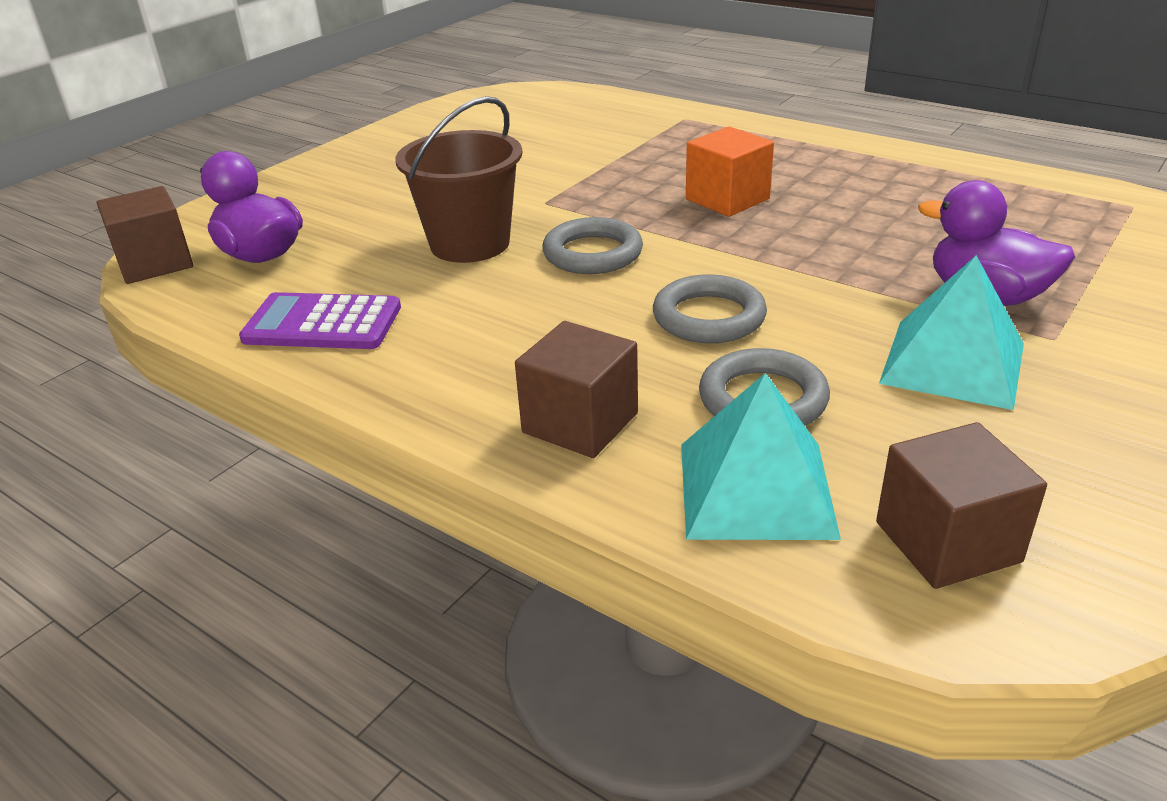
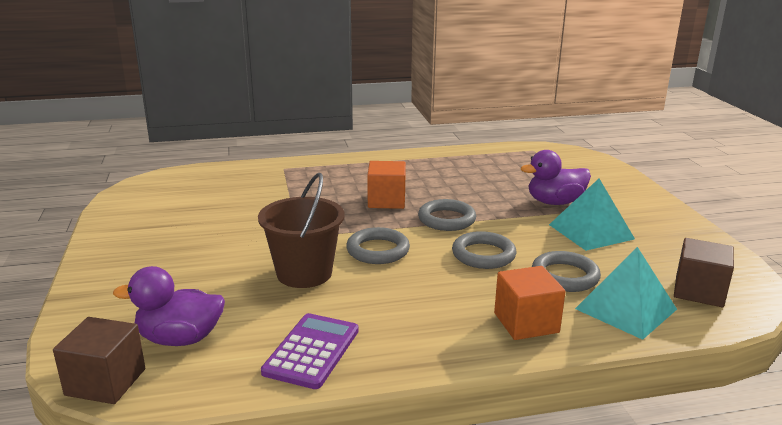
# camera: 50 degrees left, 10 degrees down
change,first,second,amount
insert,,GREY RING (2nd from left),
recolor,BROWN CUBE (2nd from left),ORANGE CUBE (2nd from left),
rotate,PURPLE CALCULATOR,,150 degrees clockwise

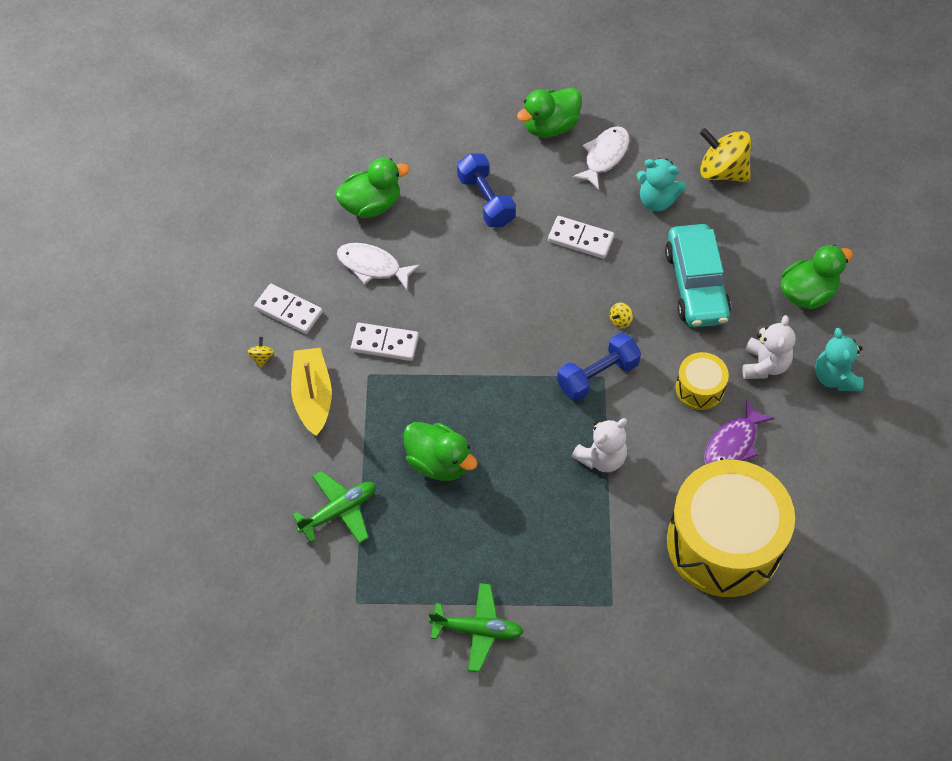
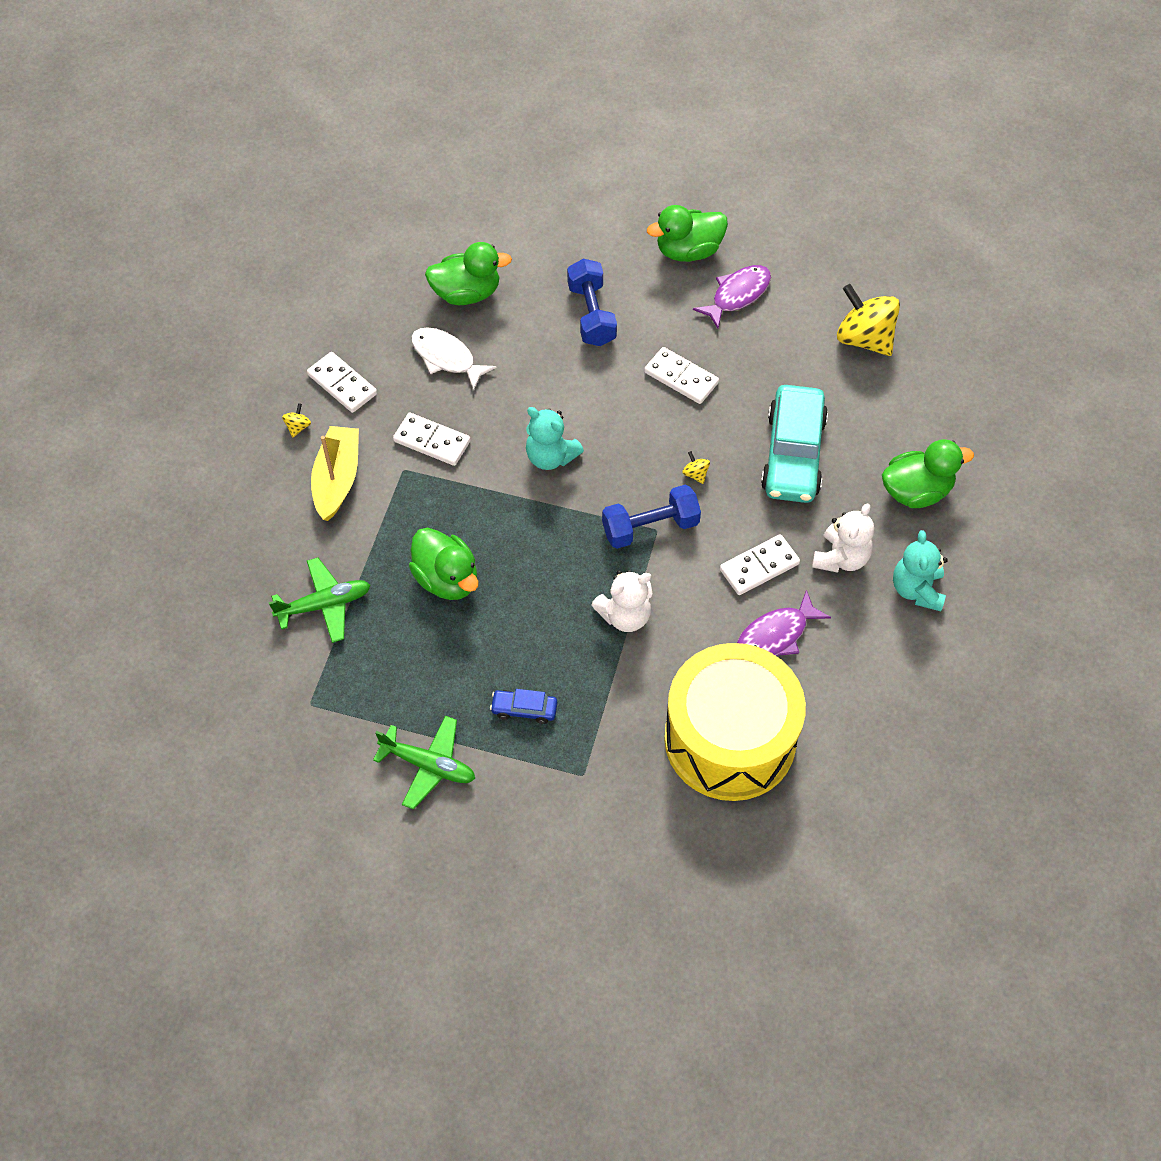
# camera: 15 degrees right, 0 degrees up
change,first,second,amount
insert,,BLUE CAR,
move,TURQUOISE TEDDY BEAR (1st from left),,
replace,YELLOW DRUM (1st from left),WHITE DOMINO (4th from left),
recolor,WHITE FISH (2nd from left),PURPLE FISH (1st from left),
rotate,YELLOW SPINNING TOP (2nd from left),,90 degrees clockwise

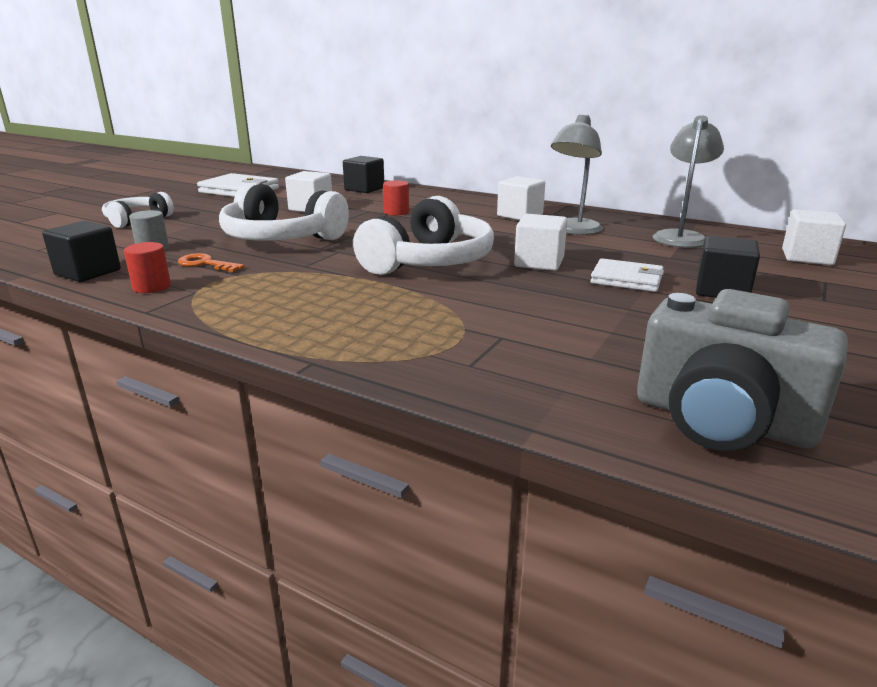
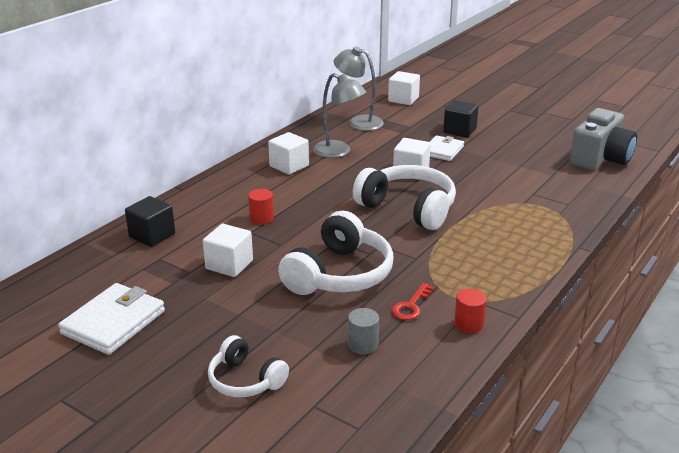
# camera: 85 degrees left, 5 degrees up
change,first,second,amount
delete,BLACK CUBE (1st from left),,
recolor,ORANGE KEY,RED KEY,

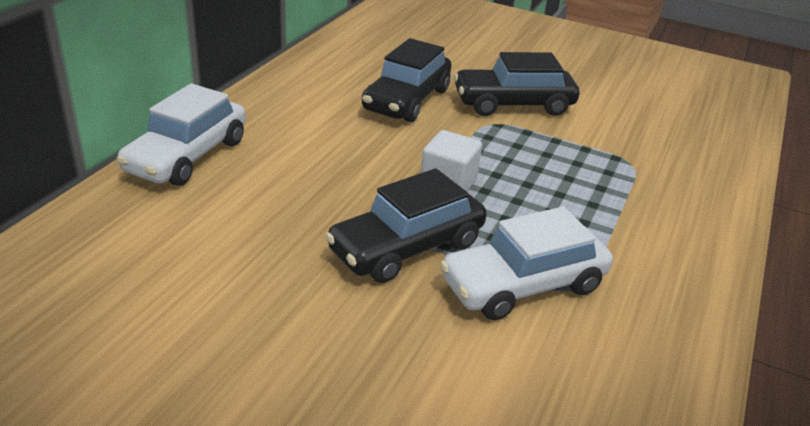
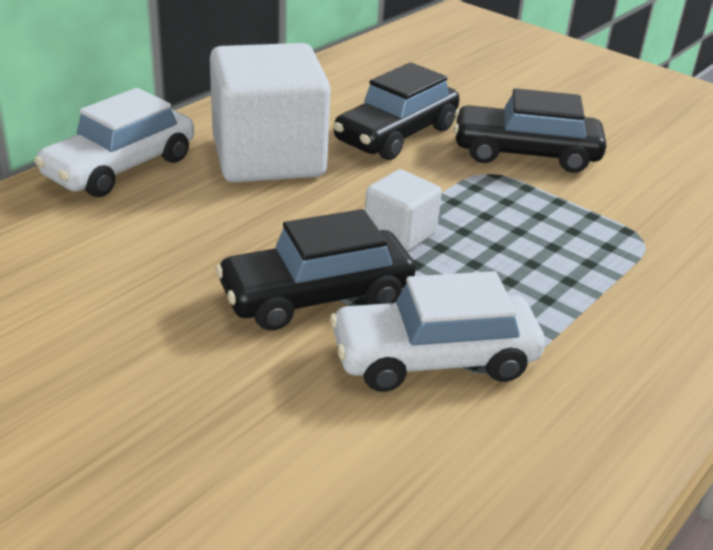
# camera: 15 degrees right, 0 degrees up
change,first,second,amount
insert,,WHITE CUBE (1st from left),

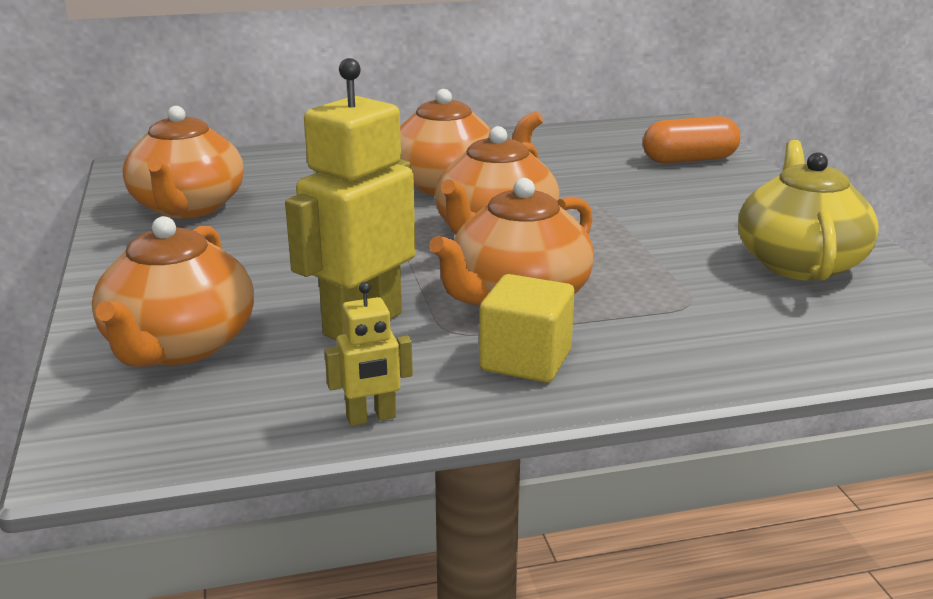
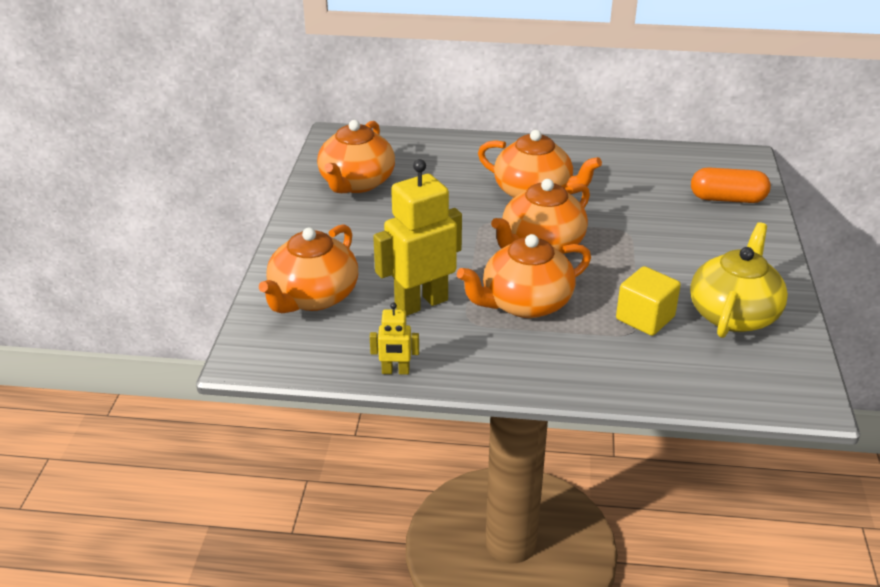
# camera: 20 degrees right, 10 degrees up
change,first,second,amount
move,YELLOW CUBE,,

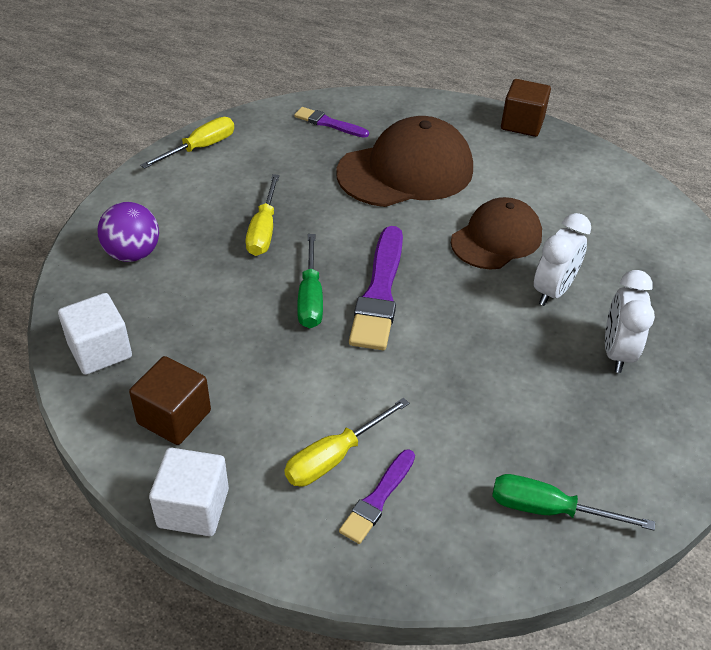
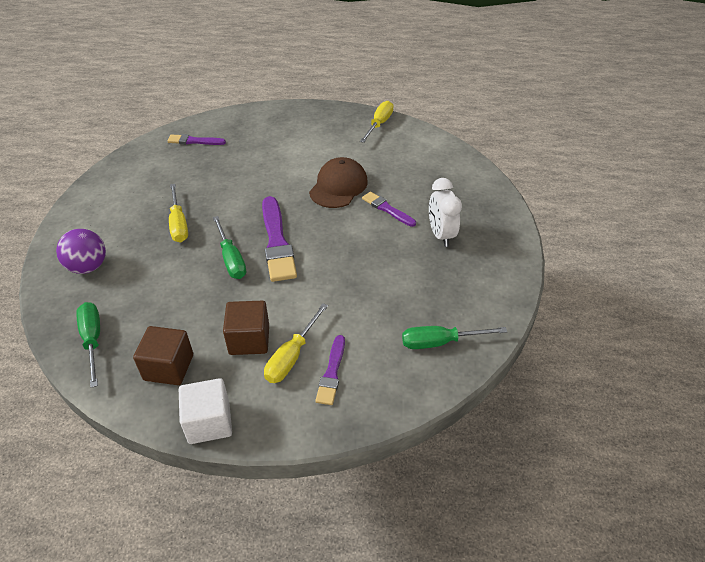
# camera: 20 degrees left, 0 degrees up
change,first,second,amount
delete,BROWN CAP (1st from left),,
move,YELLOW SCREWDRIVER (1st from left in the first image),YELLOW SCREWDRIVER (3rd from left),
move,BROWN CUBE (2nd from left),,
replace,WHITE CUBE (1st from left),GREEN SCREWDRIVER (1st from left),
replace,WHITE CLOCK (1st from left),PURPLE BRUSH (4th from left),

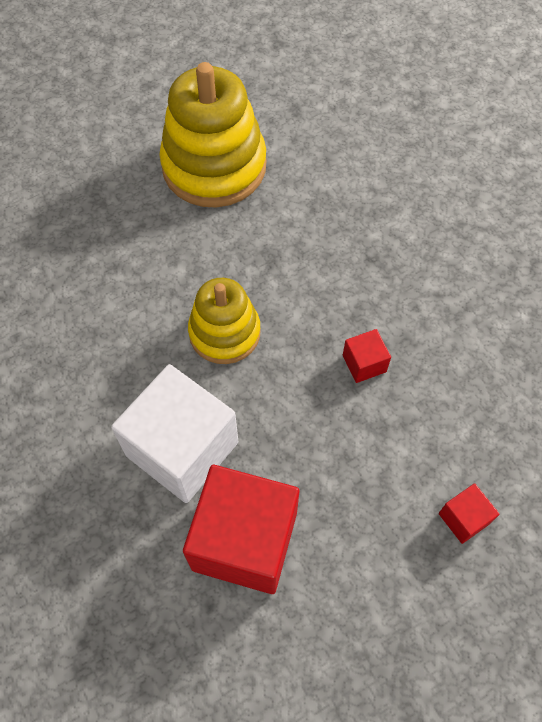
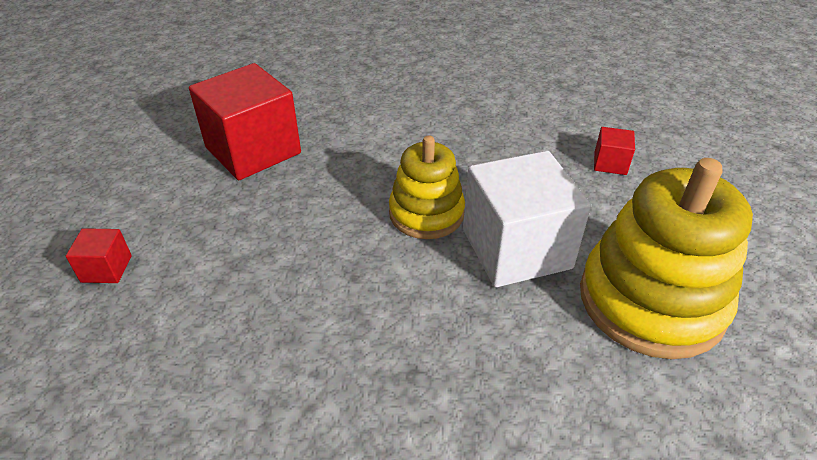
# camera: 125 degrees right, 20 degrees down
change,first,second,amount
move,WHITE CUBE,,
move,RED CUBE (2nd from left in the first image),RED CUBE (3rd from left),

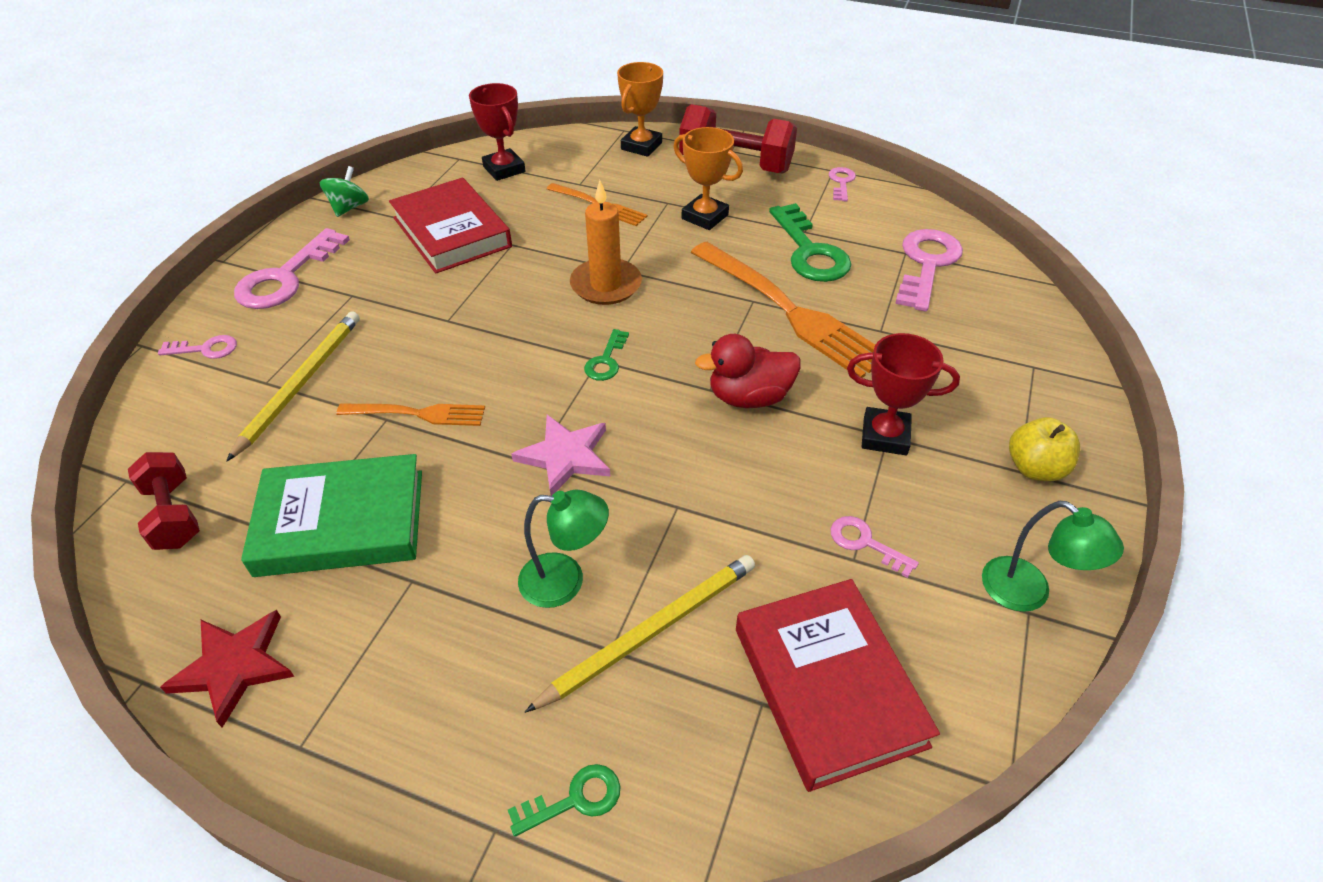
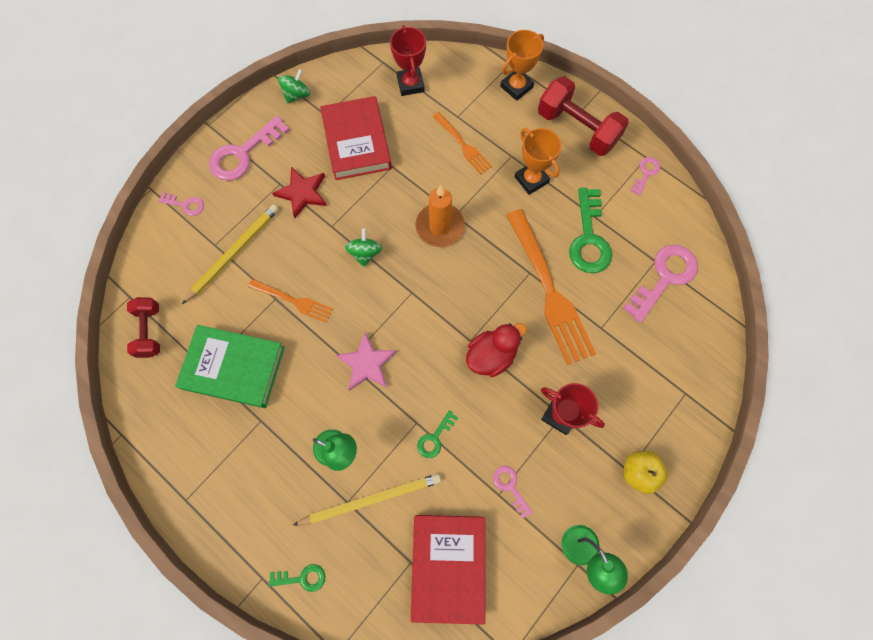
# camera: 20 degrees right, 25 degrees up
change,first,second,amount
insert,,GREEN SPINNING TOP (2nd from left),
move,RED STAR,,
move,GREEN KEY (2nd from left),,
rotate,RED DUCK,,135 degrees clockwise

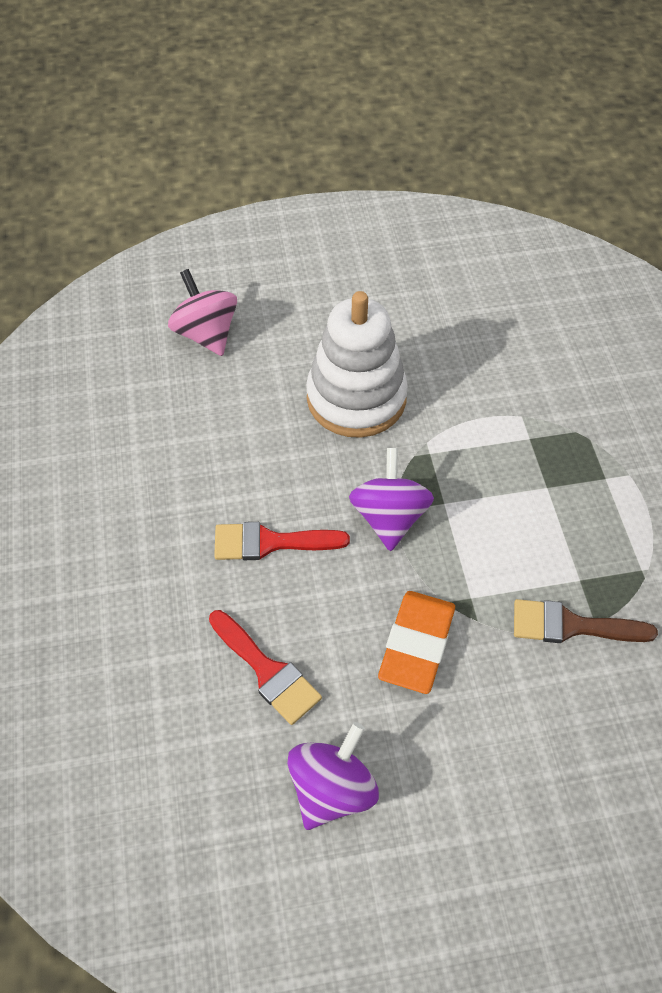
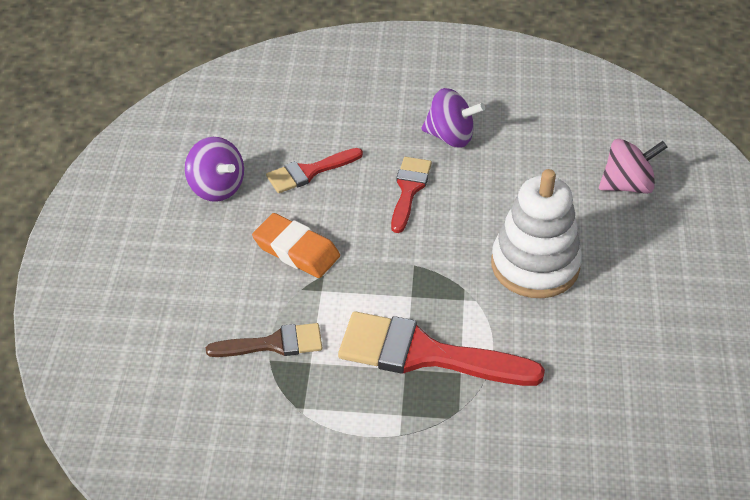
# camera: 105 degrees right, 10 degrees down
change,first,second,amount
insert,,RED BRUSH (3rd from left),
move,PURPLE SPINNING TOP (2nd from left),,
rotate,BROWN BRUSH,,60 degrees clockwise

